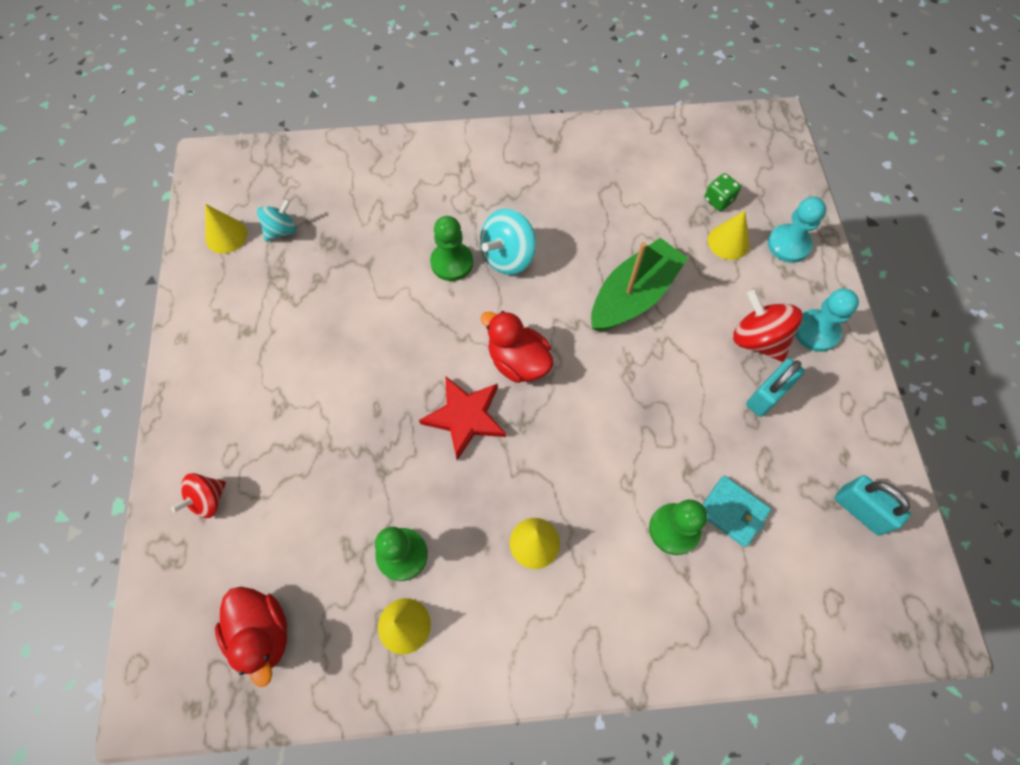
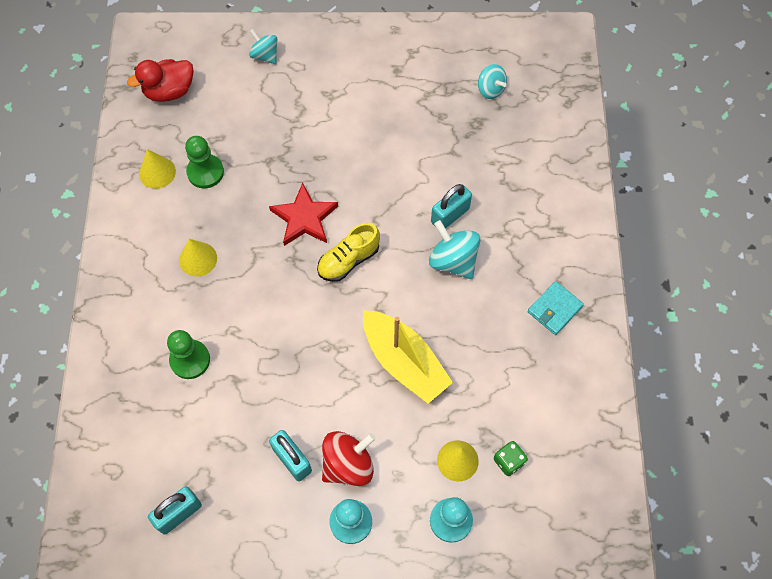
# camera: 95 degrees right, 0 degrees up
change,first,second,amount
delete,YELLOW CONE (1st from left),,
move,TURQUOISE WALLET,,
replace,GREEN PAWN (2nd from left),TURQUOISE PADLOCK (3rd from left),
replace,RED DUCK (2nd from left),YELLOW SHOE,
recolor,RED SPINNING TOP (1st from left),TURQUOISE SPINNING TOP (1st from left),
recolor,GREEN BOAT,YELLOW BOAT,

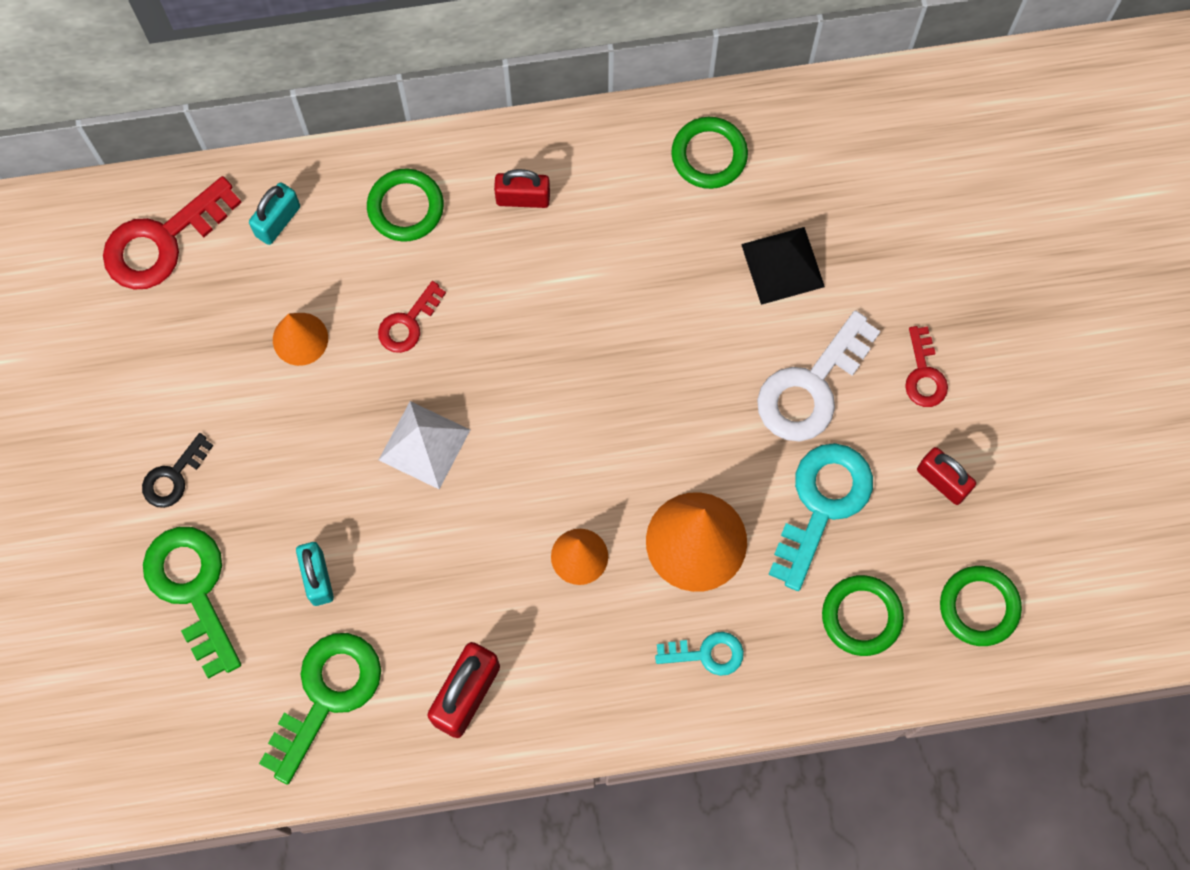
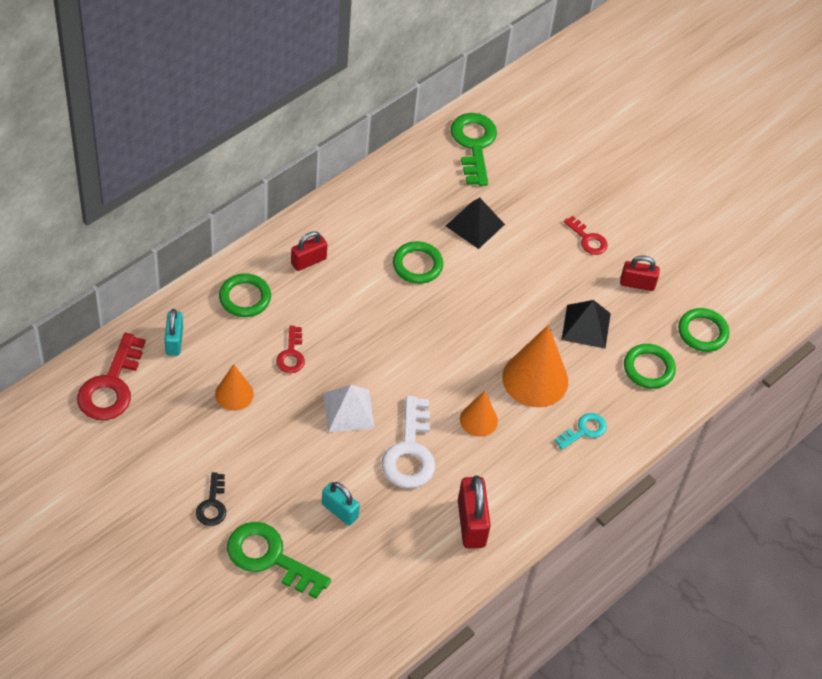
# camera: 40 degrees left, 20 degrees down
change,first,second,amount
move,GREEN KEY (2nd from left),,
move,GREEN RING (2nd from left),,
move,WHITE KEY,,
replace,TURQUOISE KEY (2nd from left),BLACK PYRAMID (2nd from left),

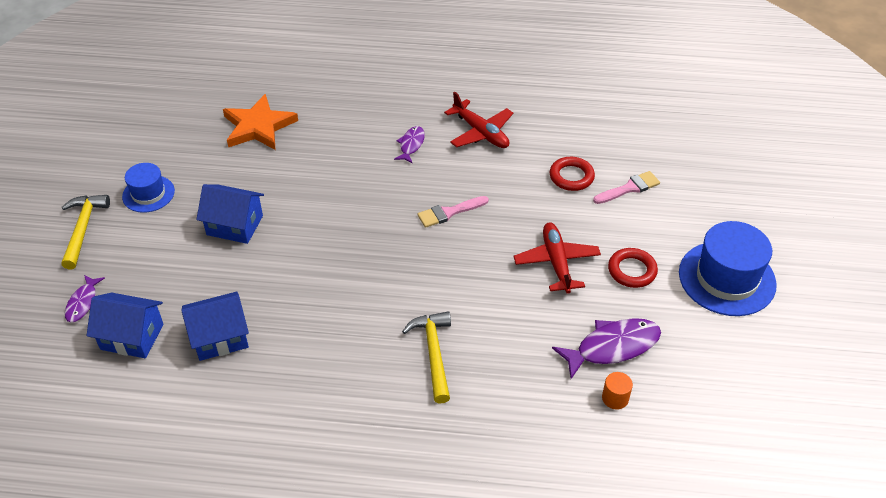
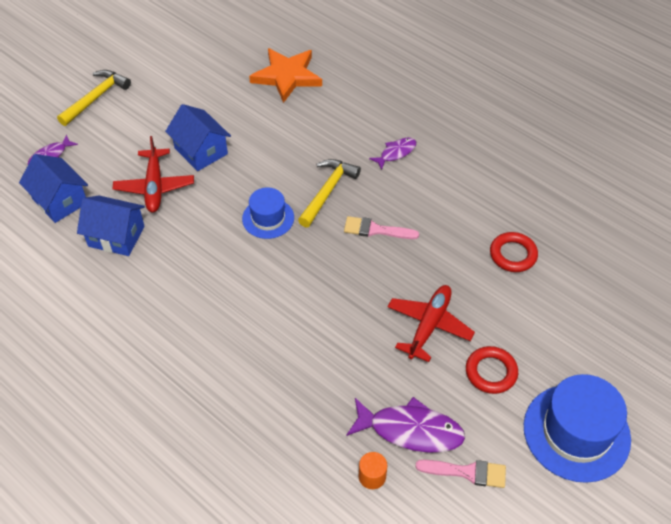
# camera: 35 degrees right, 5 degrees up
change,first,second,amount
move,BLUE HAT (1st from left),,
move,YELLOW HAMMER (2nd from left),,
move,RED PLANE (1st from left),,
move,PINK BRUSH (2nd from left),,

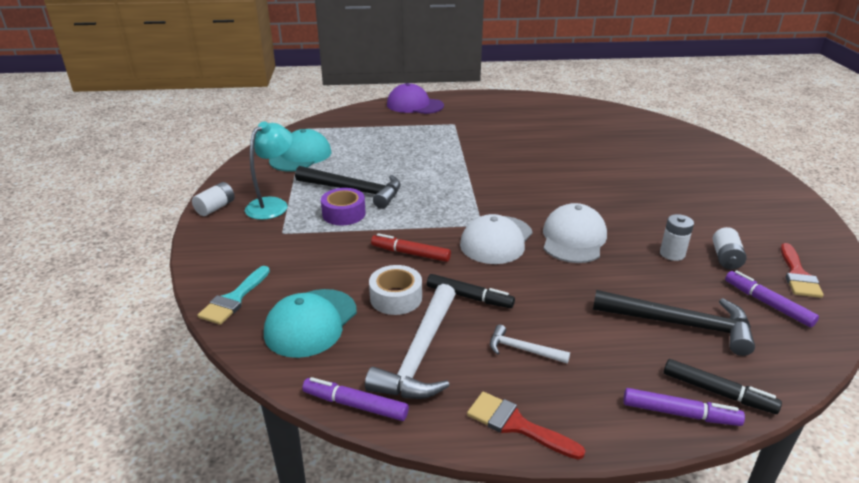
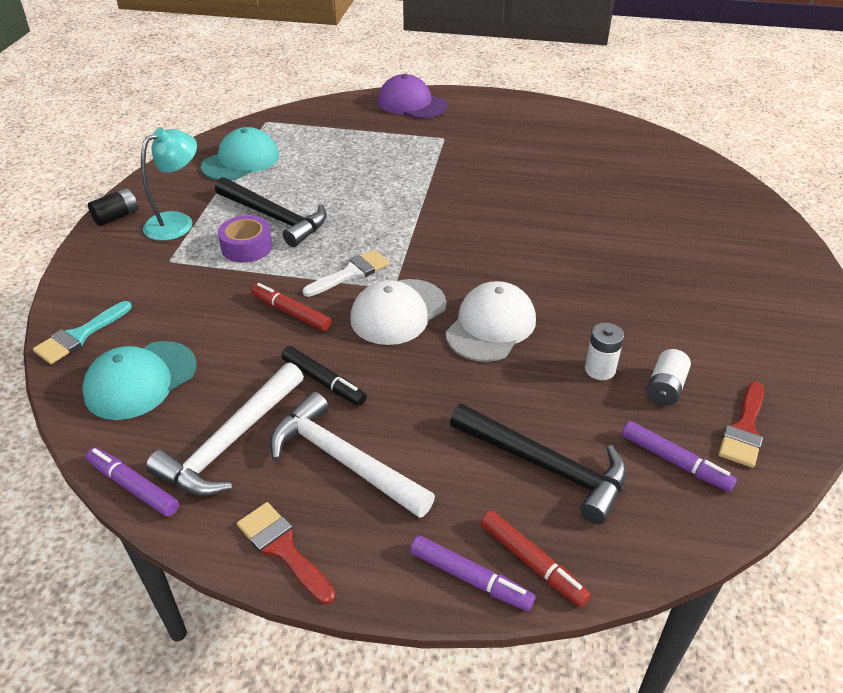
# camera: 15 degrees right, 10 degrees up
change,first,second,amount
delete,WHITE TAPE,,
insert,,WHITE BRUSH,
recolor,WHITE BATTERY (1st from left),BLACK BATTERY,
recolor,BLACK MARKER (2nd from left),RED MARKER (2nd from left),
rotate,PURPLE MARKER (3rd from left),,150 degrees clockwise
resize,WHITE HAMMER (2nd from left),,x1.98

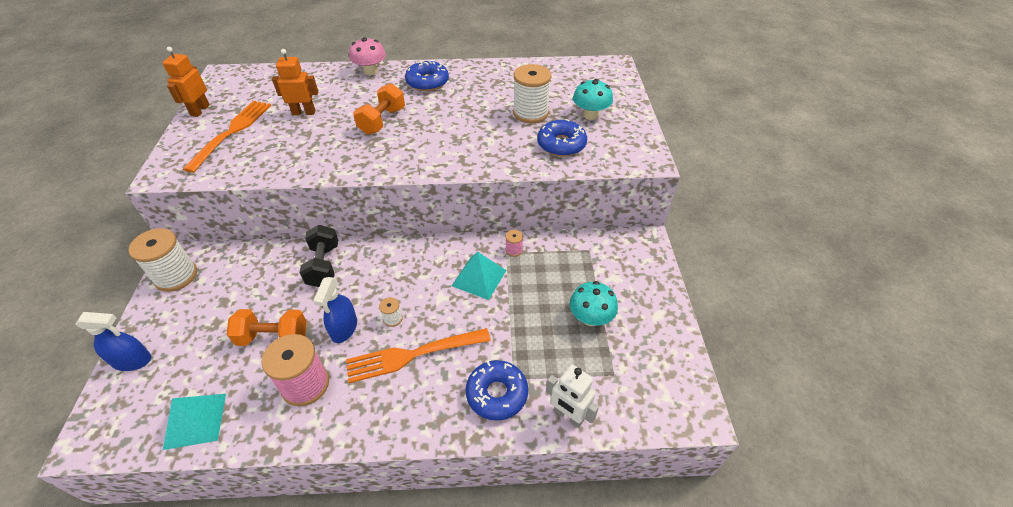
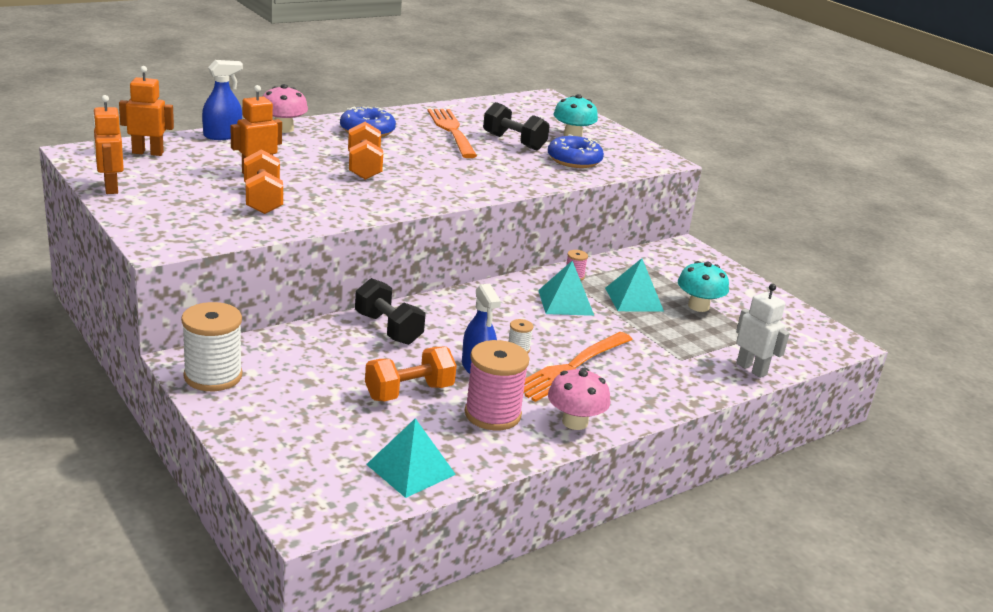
# camera: 35 degrees left, 20 degrees down
change,first,second,amount
delete,BLUE DONUT (2nd from left),,
insert,,ORANGE ROBOT (2nd from left),
insert,,ORANGE DUMBBELL (1st from left),
insert,,PINK MUSHROOM (2nd from left),
insert,,TURQUOISE PYRAMID (3rd from left),
move,BLUE SPRAY BOTTLE (1st from left),,
move,ORANGE FORK (1st from left),,
replace,WHITE SPOOL (3rd from left),BLACK DUMBBELL (2nd from left),
rotate,WHITE ROBOT,,135 degrees counterclockwise

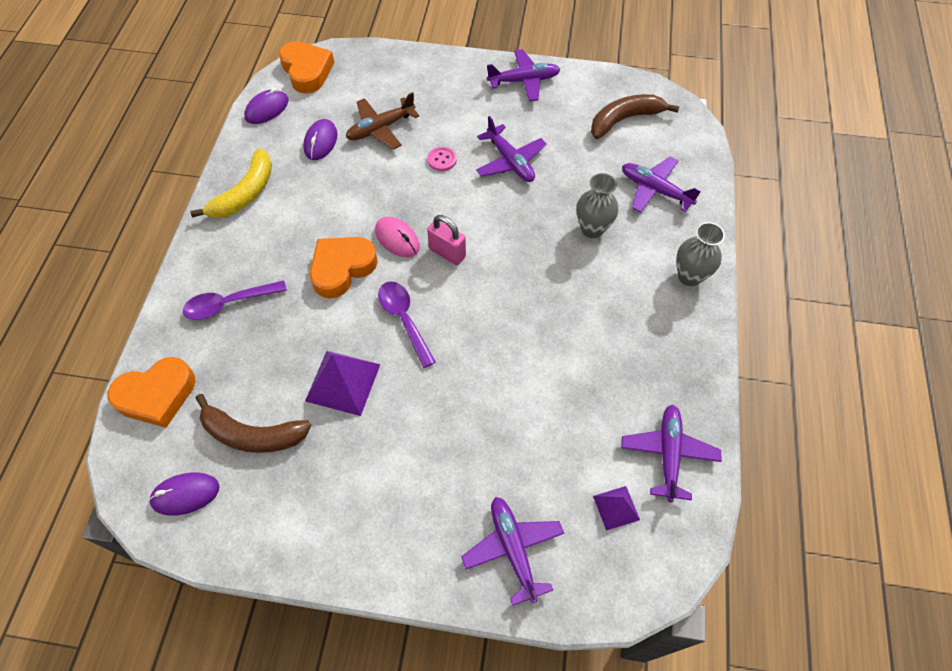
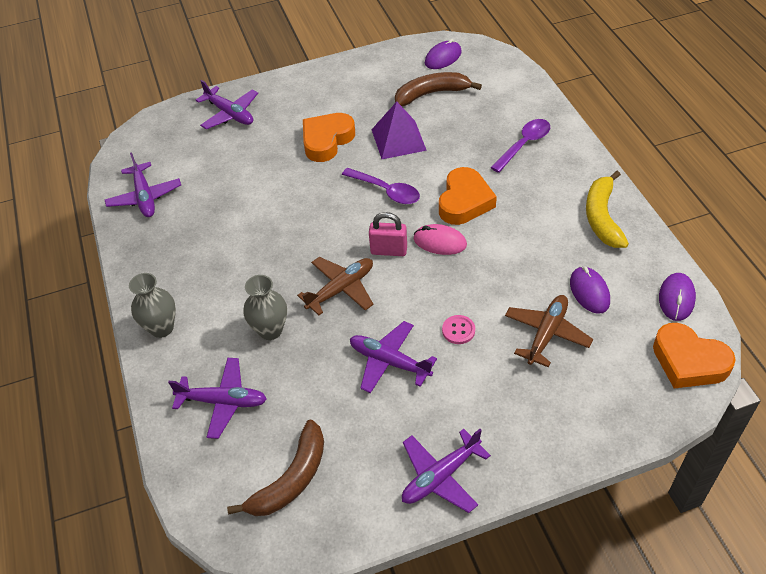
# camera: 155 degrees right, 10 degrees down
change,first,second,amount
delete,PURPLE PYRAMID (2nd from left),,
insert,,BROWN PLANE (1st from left),
move,ORANGE HEART (1st from left),,

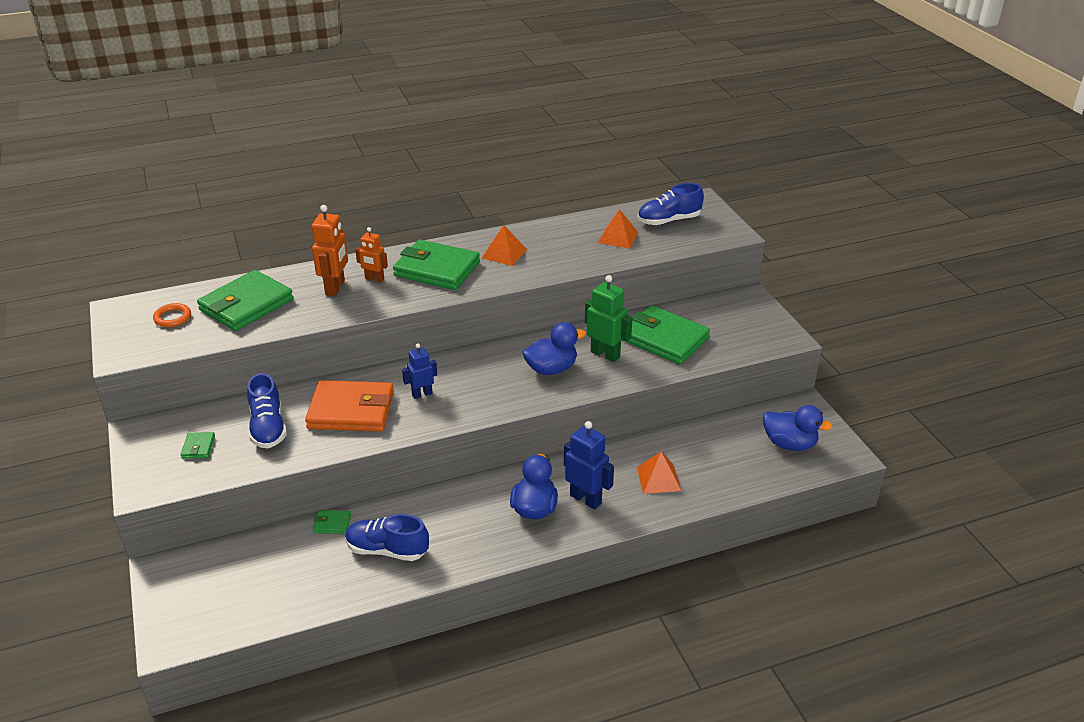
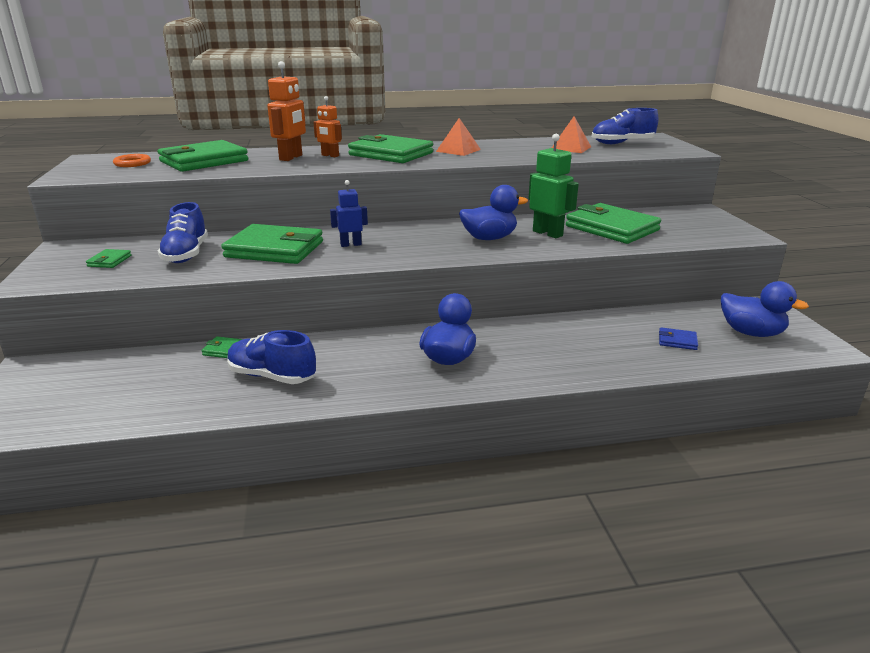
# camera: 10 degrees right, 10 degrees down
change,first,second,amount
delete,BLUE ROBOT (2nd from left),,
delete,ORANGE PYRAMID (3rd from left),,
insert,,BLUE WALLET,
recolor,ORANGE WALLET,GREEN WALLET (4th from left),

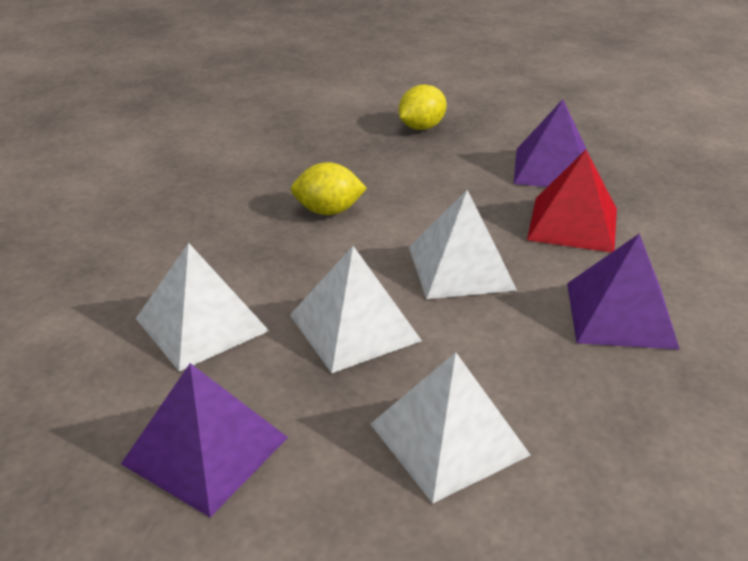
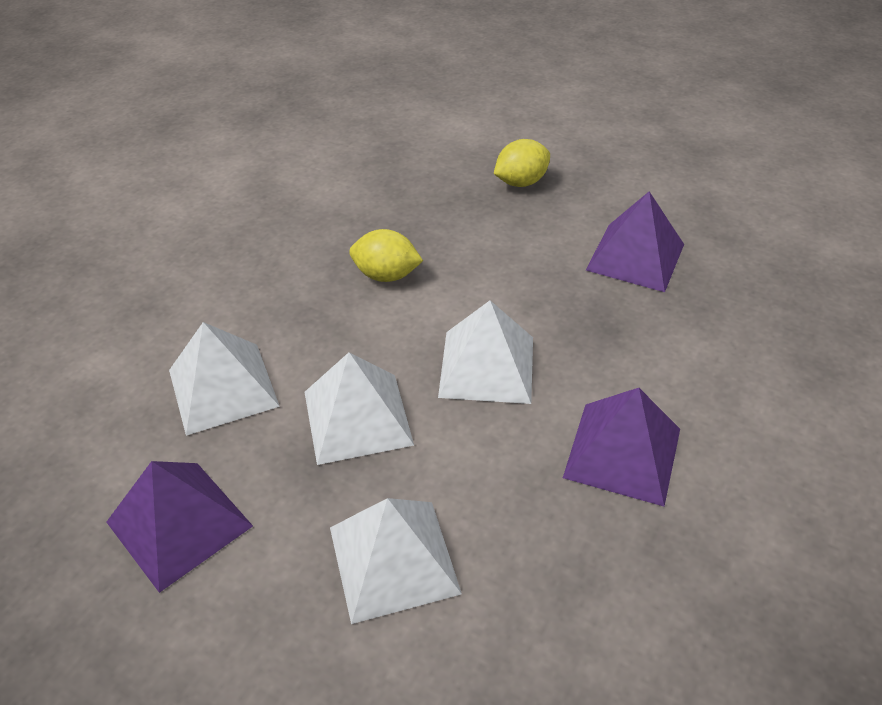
# camera: 15 degrees right, 10 degrees up
change,first,second,amount
delete,RED PYRAMID,,

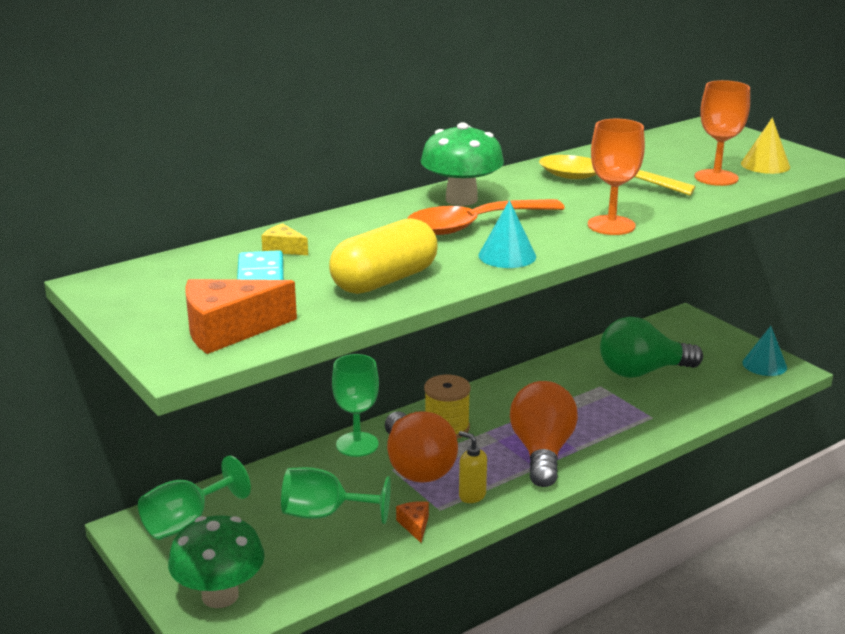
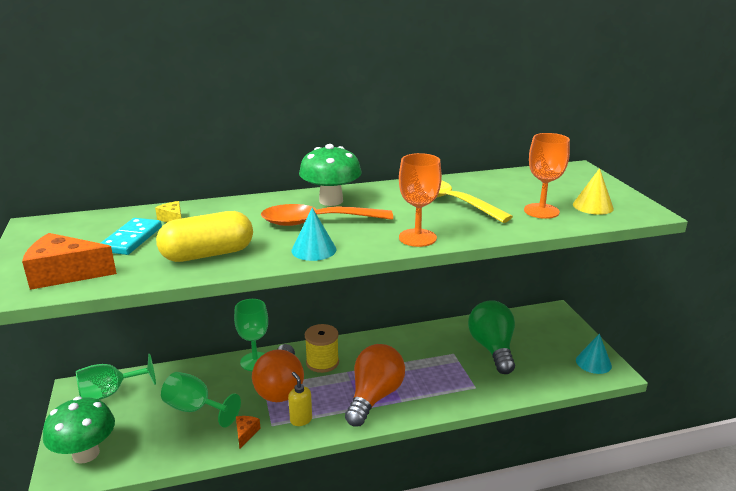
# camera: 20 degrees right, 0 degrees up
change,first,second,amount
rotate,GREEN LIGHT BULB,,75 degrees clockwise

